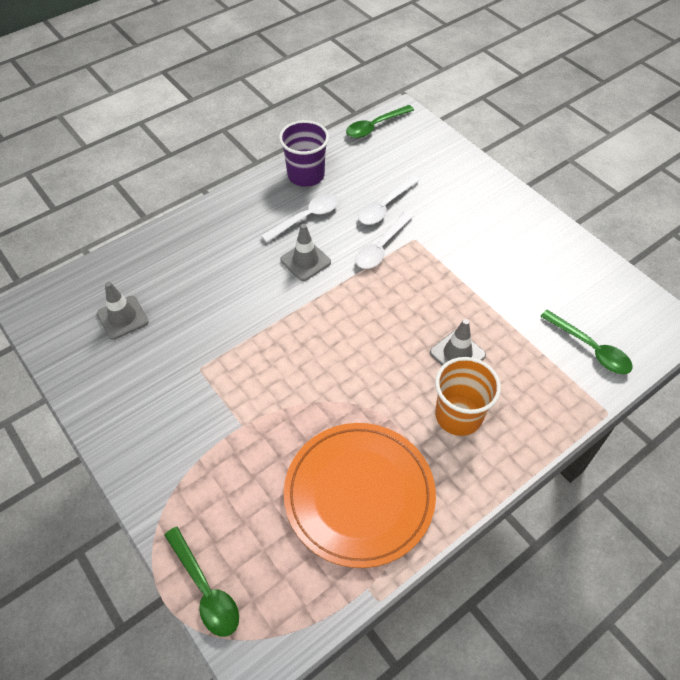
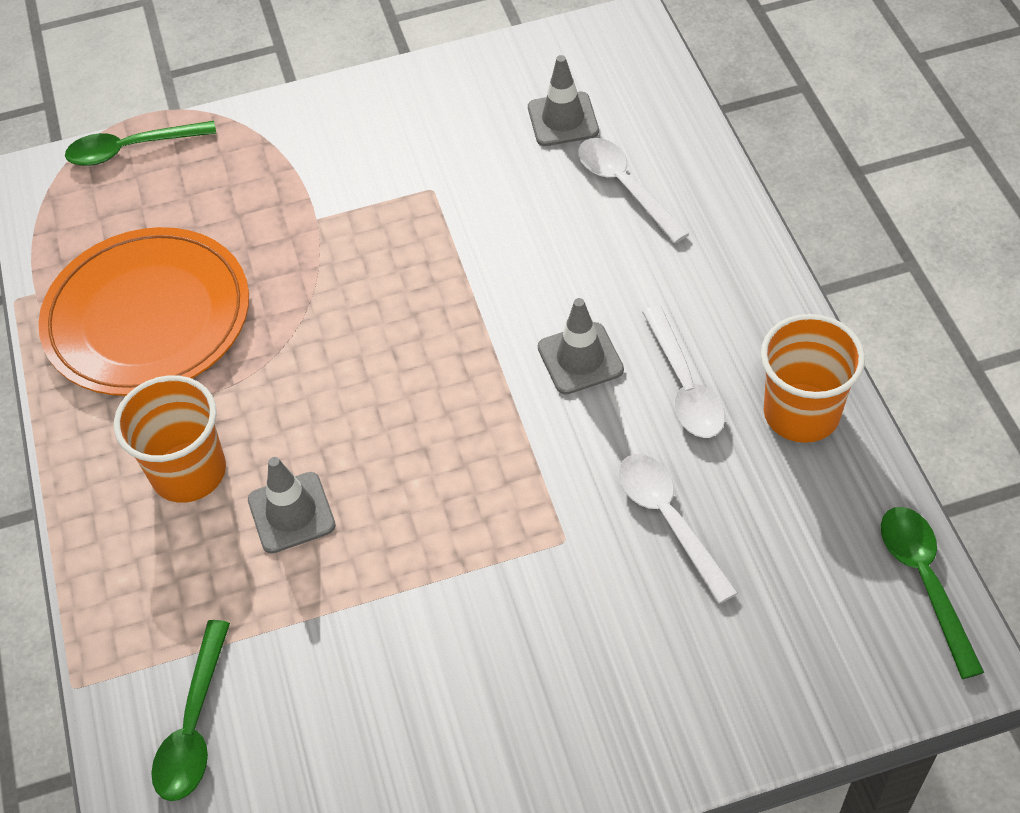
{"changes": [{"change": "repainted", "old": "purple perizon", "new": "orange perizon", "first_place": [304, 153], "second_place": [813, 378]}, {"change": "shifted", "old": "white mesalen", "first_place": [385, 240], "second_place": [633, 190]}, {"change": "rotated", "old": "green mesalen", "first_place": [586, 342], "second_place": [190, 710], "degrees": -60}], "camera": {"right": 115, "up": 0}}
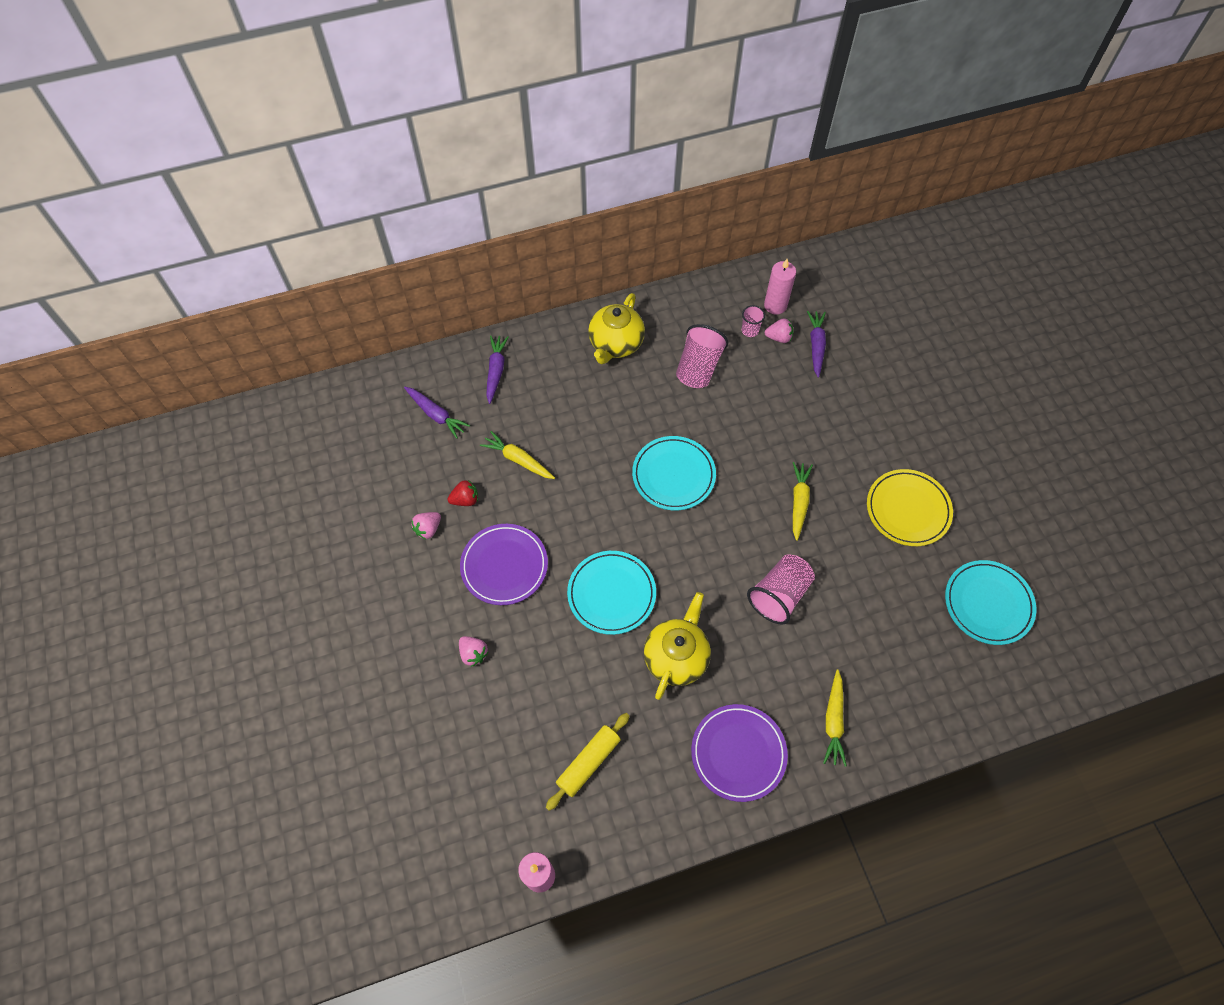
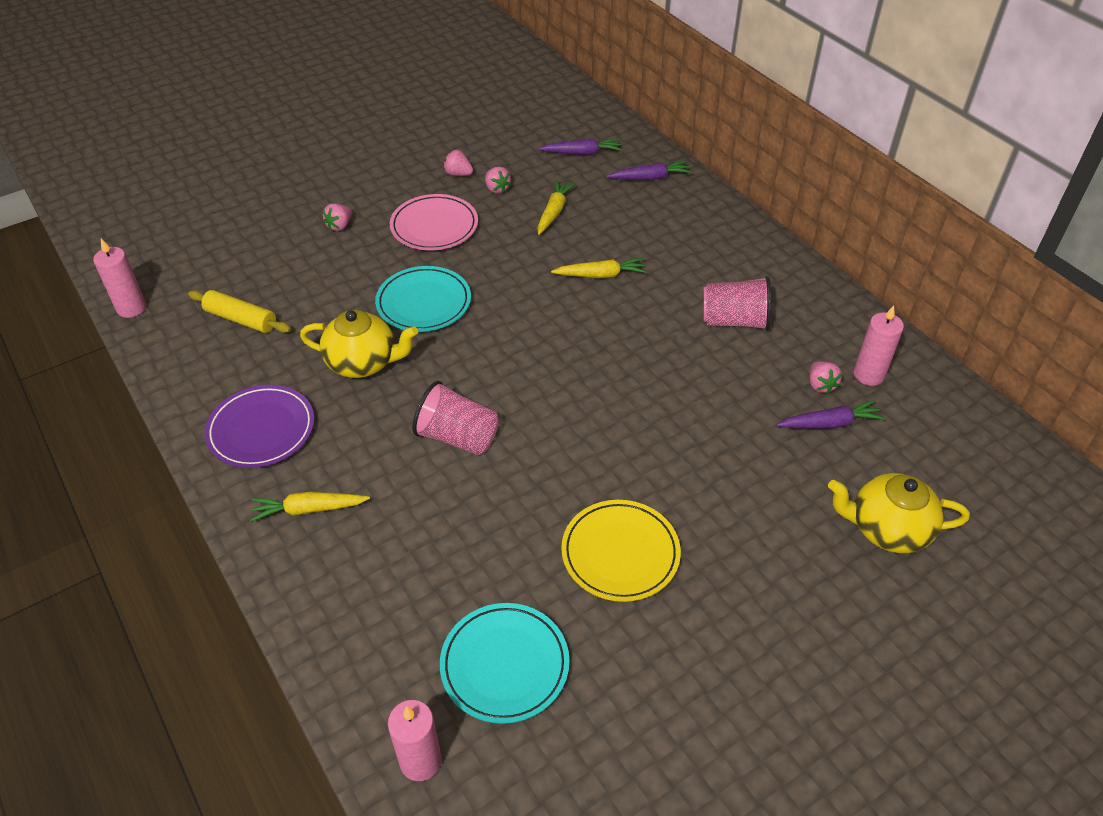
{"changes": [{"change": "rotated", "old": "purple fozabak", "first_place": [437, 413], "second_place": [580, 146], "degrees": -120}, {"change": "repainted", "old": "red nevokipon", "new": "pink nevokipon", "first_place": [462, 493], "second_place": [498, 180]}, {"change": "repainted", "old": "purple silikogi", "new": "pink silikogi", "first_place": [504, 564], "second_place": [434, 222]}, {"change": "shifted", "old": "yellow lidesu", "first_place": [616, 328], "second_place": [899, 513]}, {"change": "gone", "old": "turquoise silikogi", "first_place": [674, 473]}, {"change": "gone", "old": "pink perizon", "first_place": [753, 321]}, {"change": "shifted", "old": "yellow fozabak", "first_place": [803, 501], "second_place": [599, 268]}, {"change": "new", "new": "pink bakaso", "second_place": [415, 740]}], "camera": {"right": 75, "up": -15}}
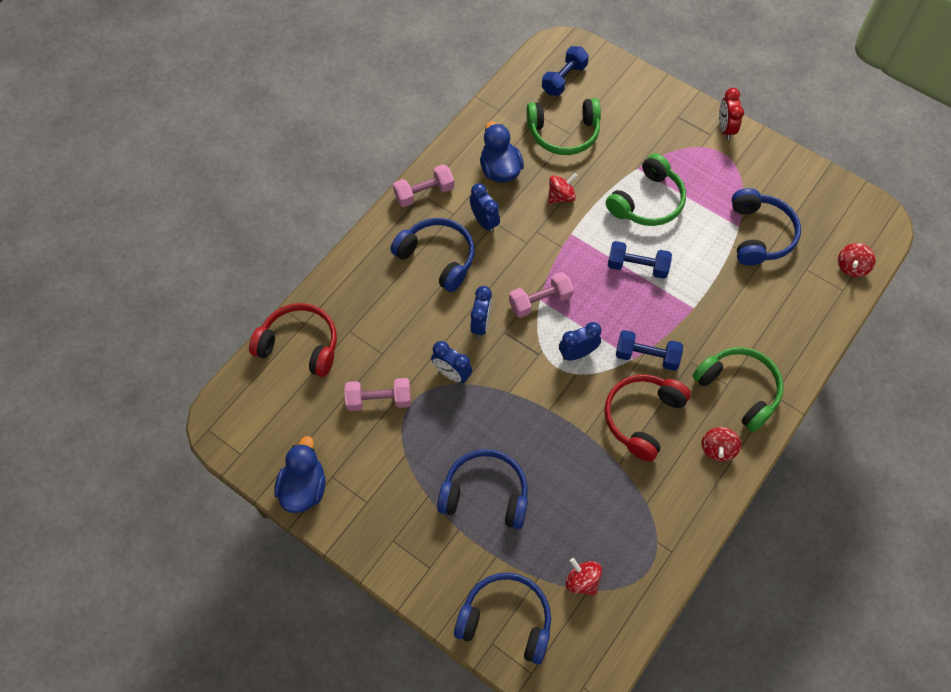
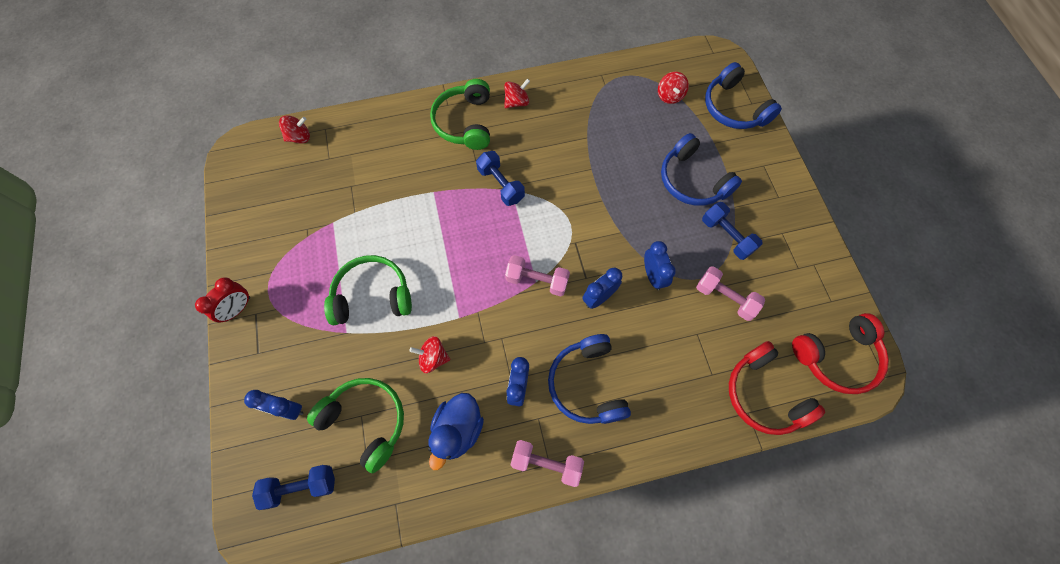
{"changes": [{"change": "gone", "old": "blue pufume", "first_place": [299, 474]}, {"change": "shifted", "old": "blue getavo", "first_place": [580, 341], "second_place": [273, 405]}, {"change": "shifted", "old": "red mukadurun", "first_place": [647, 418], "second_place": [840, 353]}, {"change": "shifted", "old": "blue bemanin", "first_place": [640, 260], "second_place": [732, 231]}, {"change": "gone", "old": "blue mukadurun", "first_place": [766, 227]}], "camera": {"right": -140, "up": 5}}
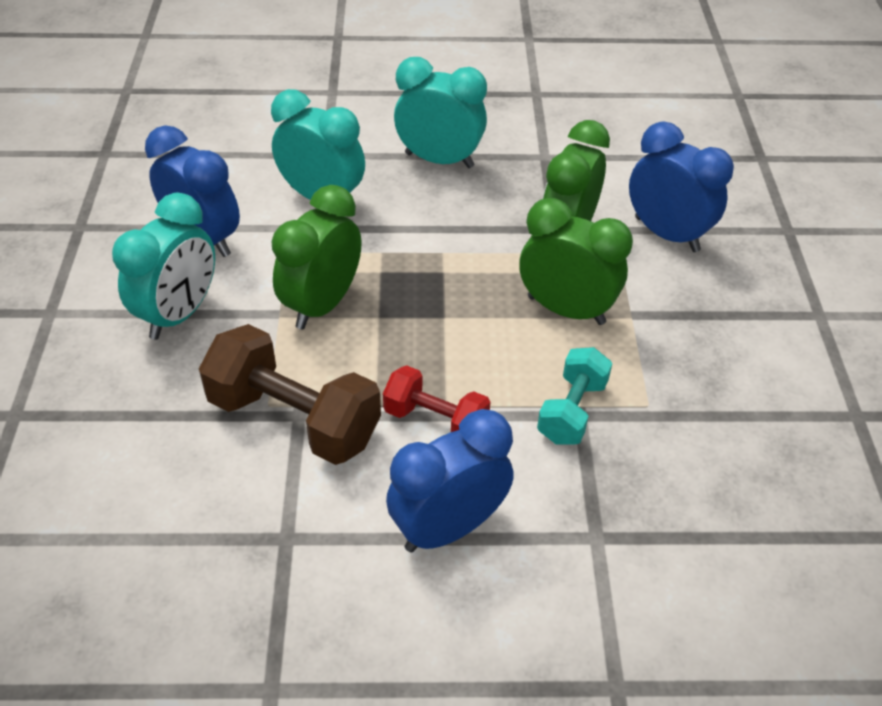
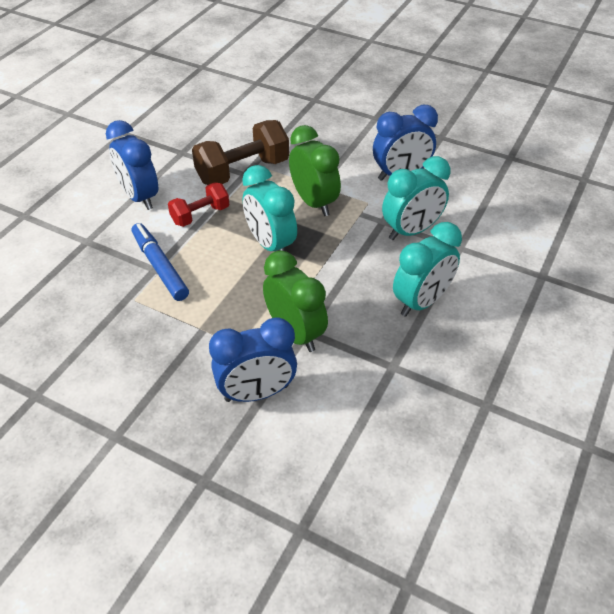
{"changes": [{"change": "shifted", "old": "turquoise getavo", "first_place": [163, 266], "second_place": [269, 208]}, {"change": "rotated", "old": "blue getavo", "first_place": [450, 480], "second_place": [132, 165], "degrees": 150}, {"change": "gone", "old": "green getavo", "first_place": [576, 261]}, {"change": "swapped", "old": "turquoise bemanin", "new": "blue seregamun", "first_place": [574, 395], "second_place": [160, 262]}], "camera": {"right": 120, "up": 0}}
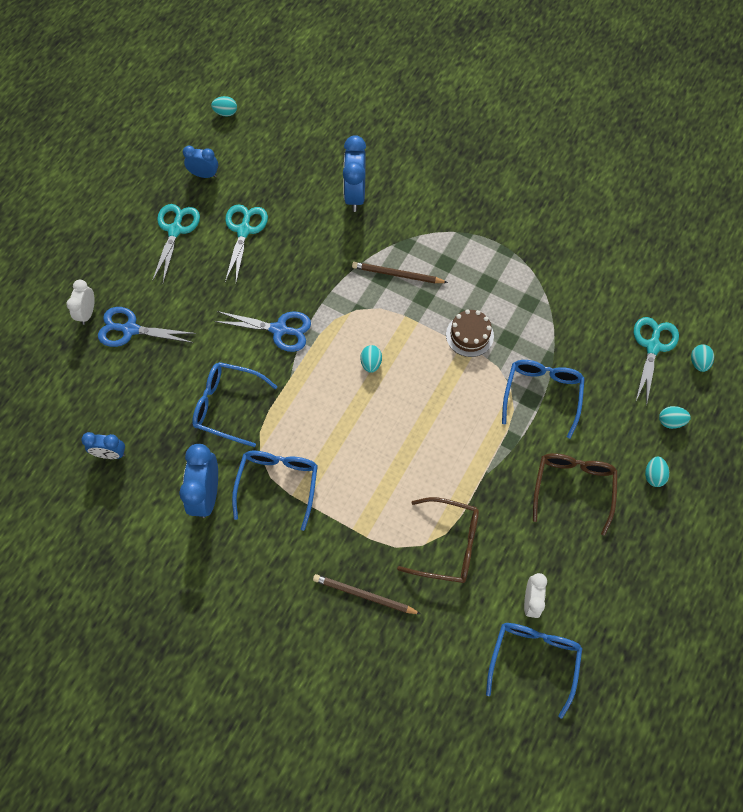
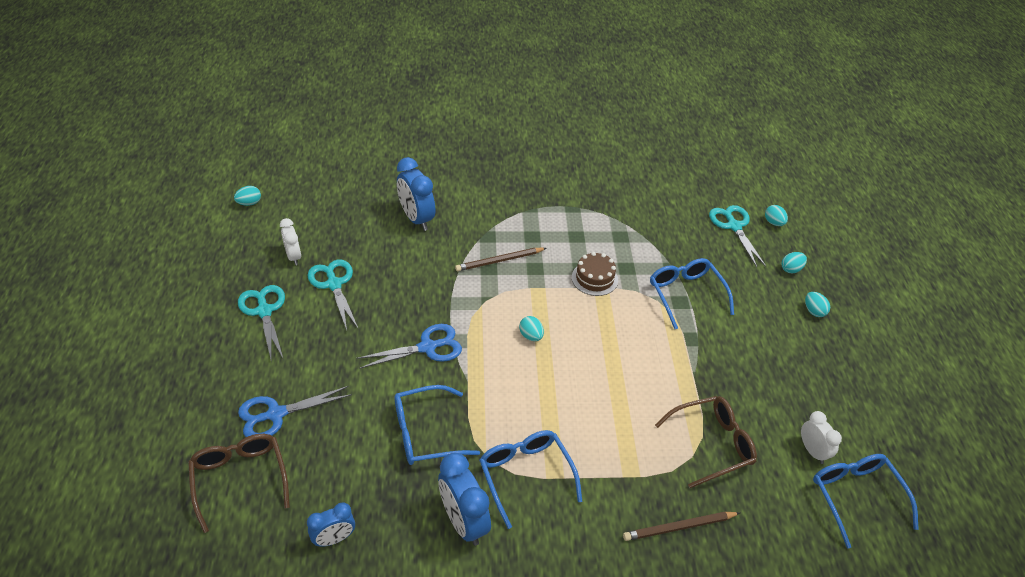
{"changes": [{"change": "shifted", "old": "white getavo", "first_place": [80, 302], "second_place": [290, 241]}, {"change": "gone", "old": "blue getavo", "first_place": [200, 162]}, {"change": "shifted", "old": "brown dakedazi", "first_place": [575, 494], "second_place": [239, 483]}], "camera": {"right": -35, "up": -20}}
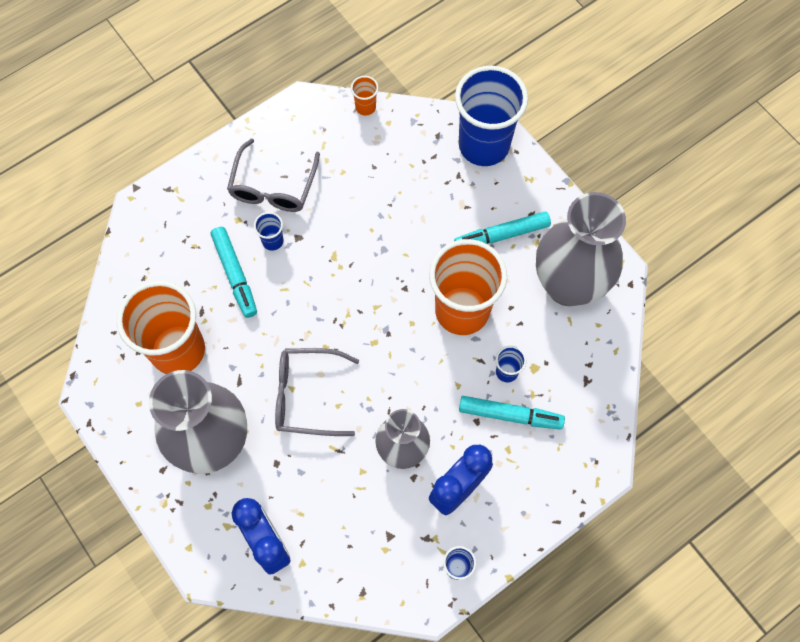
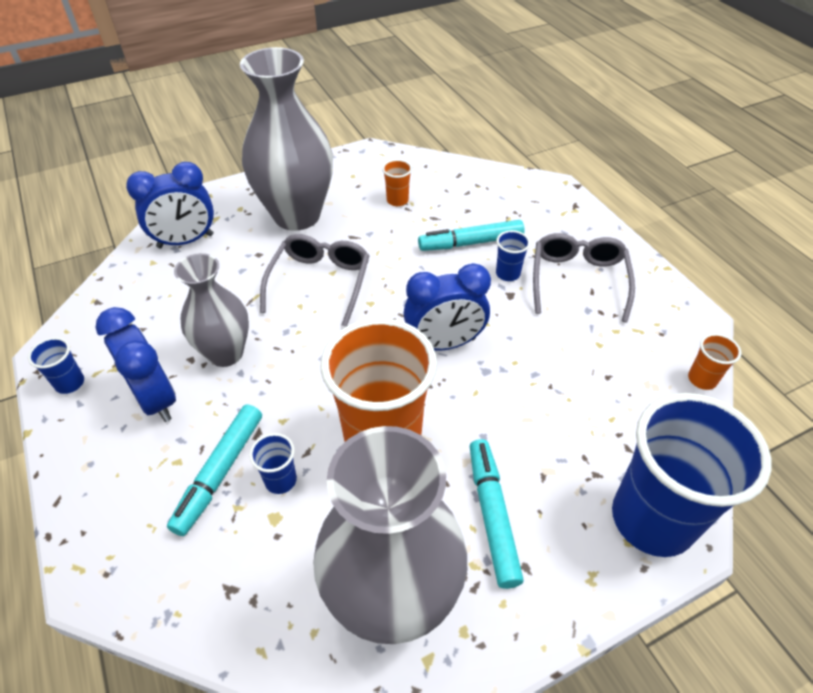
{"changes": [{"change": "scaled", "old": "orange perizon", "first_place": [161, 327], "second_place": [397, 182], "factor": 0.41}, {"change": "rotated", "old": "grey dakedazi", "first_place": [273, 175], "second_place": [584, 277], "degrees": 75}, {"change": "new", "new": "blue getavo", "second_place": [447, 307]}], "camera": {"right": 100, "up": -20}}
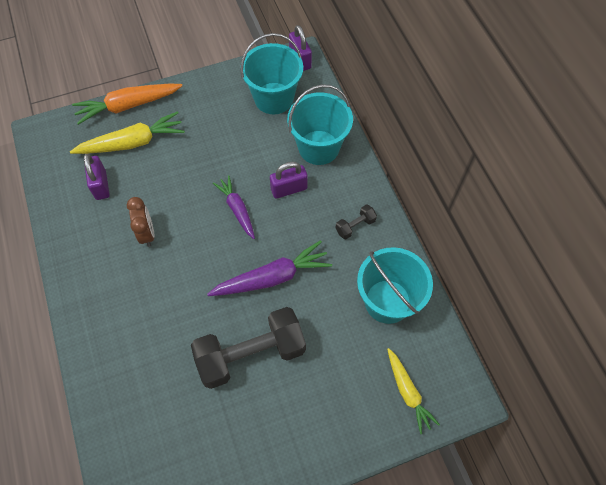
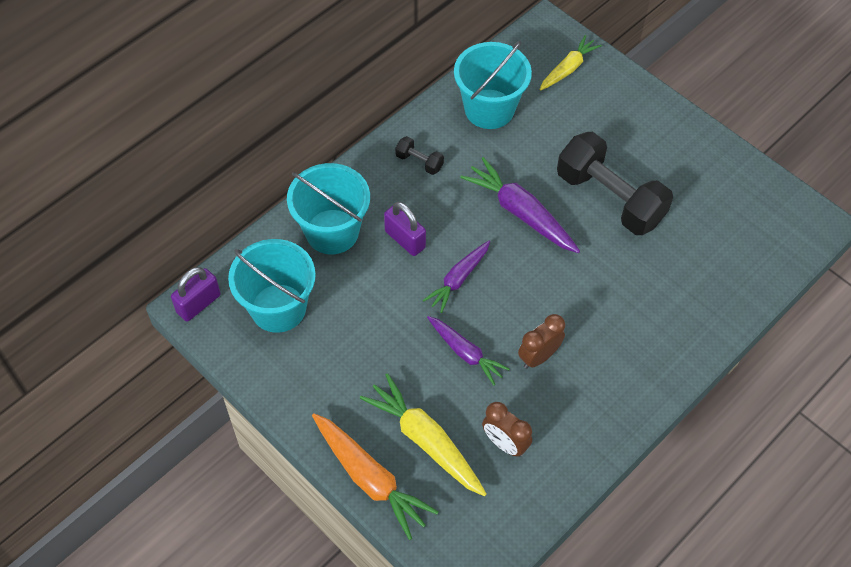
{"changes": [{"change": "swapped", "old": "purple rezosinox", "new": "brown getavo", "first_place": [97, 177], "second_place": [507, 429]}, {"change": "new", "new": "purple fozabak", "second_place": [468, 350]}], "camera": {"right": -115, "up": -5}}
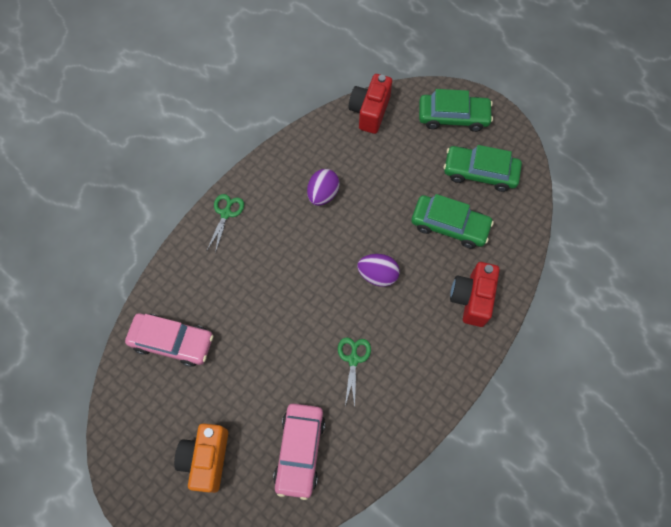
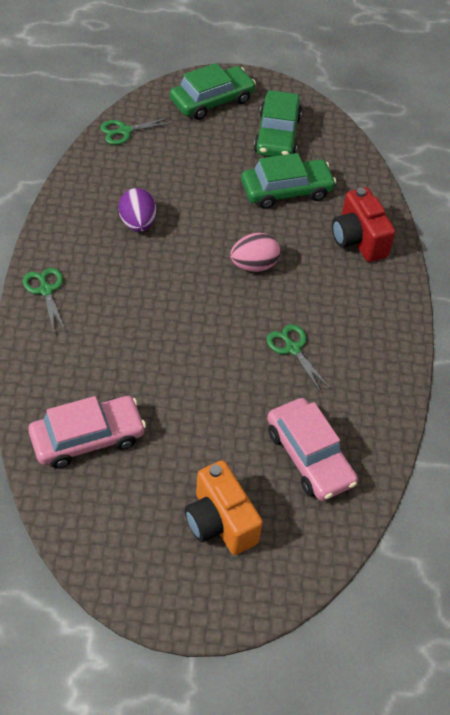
{"changes": [{"change": "swapped", "old": "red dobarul", "new": "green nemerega", "first_place": [370, 104], "second_place": [137, 131]}, {"change": "repainted", "old": "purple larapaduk", "new": "pink larapaduk", "first_place": [378, 270], "second_place": [255, 252]}, {"change": "rotated", "old": "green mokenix", "first_place": [483, 168], "second_place": [278, 123], "degrees": -60}], "camera": {"right": -40, "up": -15}}
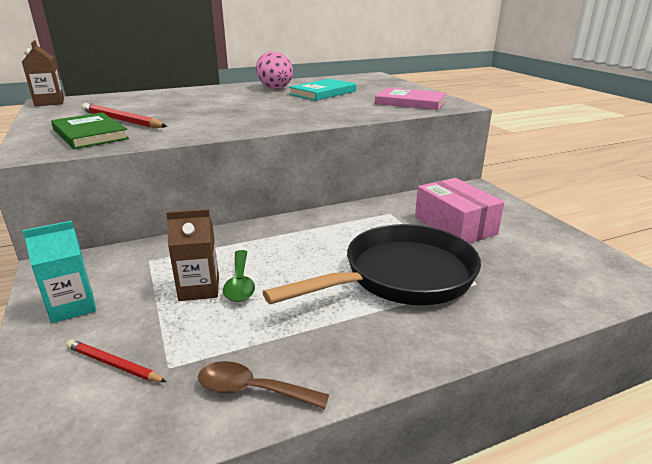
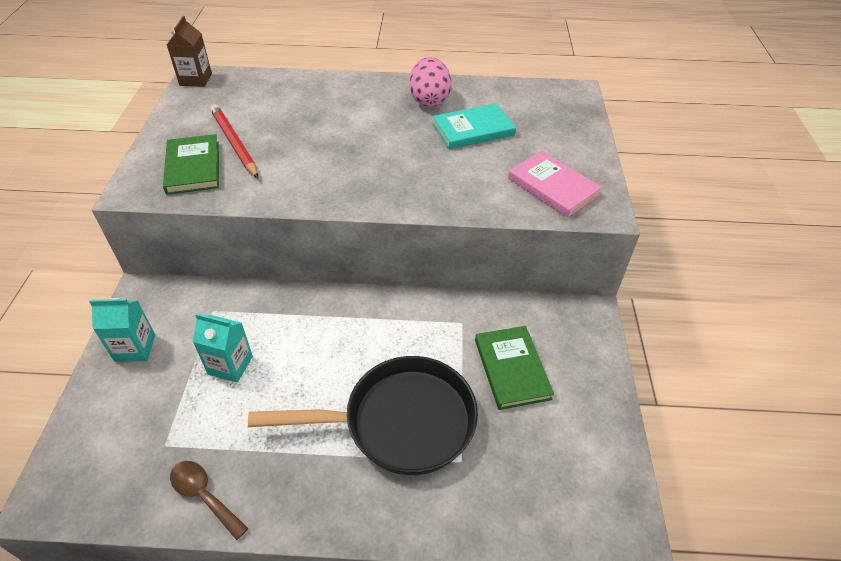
{"changes": [{"change": "gone", "old": "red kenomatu", "first_place": [116, 360]}, {"change": "repainted", "old": "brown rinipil", "new": "turquoise rinipil", "first_place": [192, 255], "second_place": [222, 347]}, {"change": "gone", "old": "green mesalen", "first_place": [239, 276]}, {"change": "swapped", "old": "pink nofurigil", "new": "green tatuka", "first_place": [459, 210], "second_place": [514, 368]}], "camera": {"right": 25, "up": 20}}
